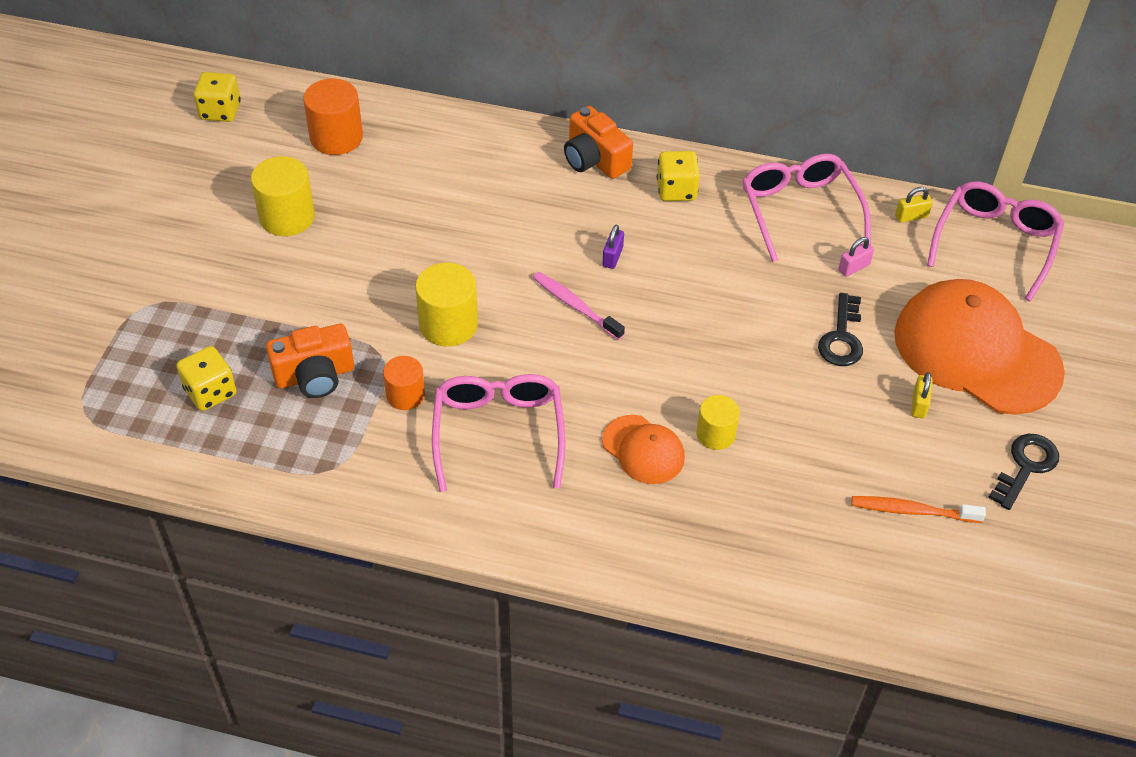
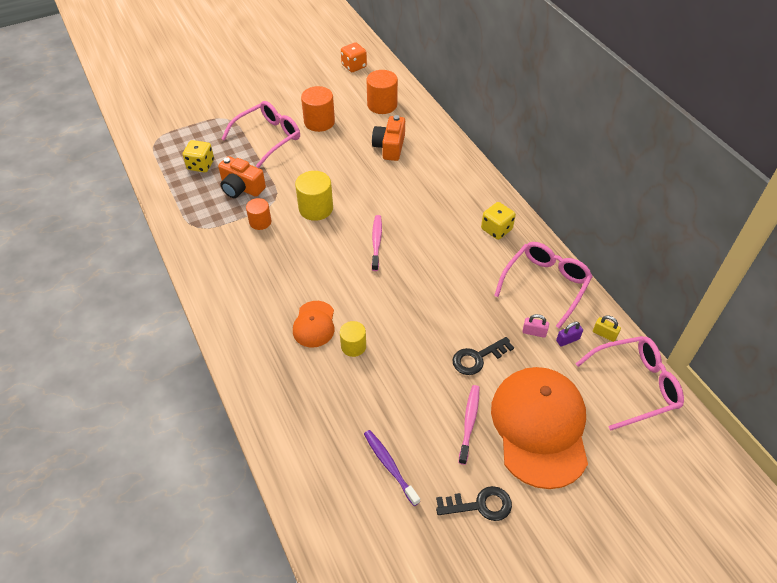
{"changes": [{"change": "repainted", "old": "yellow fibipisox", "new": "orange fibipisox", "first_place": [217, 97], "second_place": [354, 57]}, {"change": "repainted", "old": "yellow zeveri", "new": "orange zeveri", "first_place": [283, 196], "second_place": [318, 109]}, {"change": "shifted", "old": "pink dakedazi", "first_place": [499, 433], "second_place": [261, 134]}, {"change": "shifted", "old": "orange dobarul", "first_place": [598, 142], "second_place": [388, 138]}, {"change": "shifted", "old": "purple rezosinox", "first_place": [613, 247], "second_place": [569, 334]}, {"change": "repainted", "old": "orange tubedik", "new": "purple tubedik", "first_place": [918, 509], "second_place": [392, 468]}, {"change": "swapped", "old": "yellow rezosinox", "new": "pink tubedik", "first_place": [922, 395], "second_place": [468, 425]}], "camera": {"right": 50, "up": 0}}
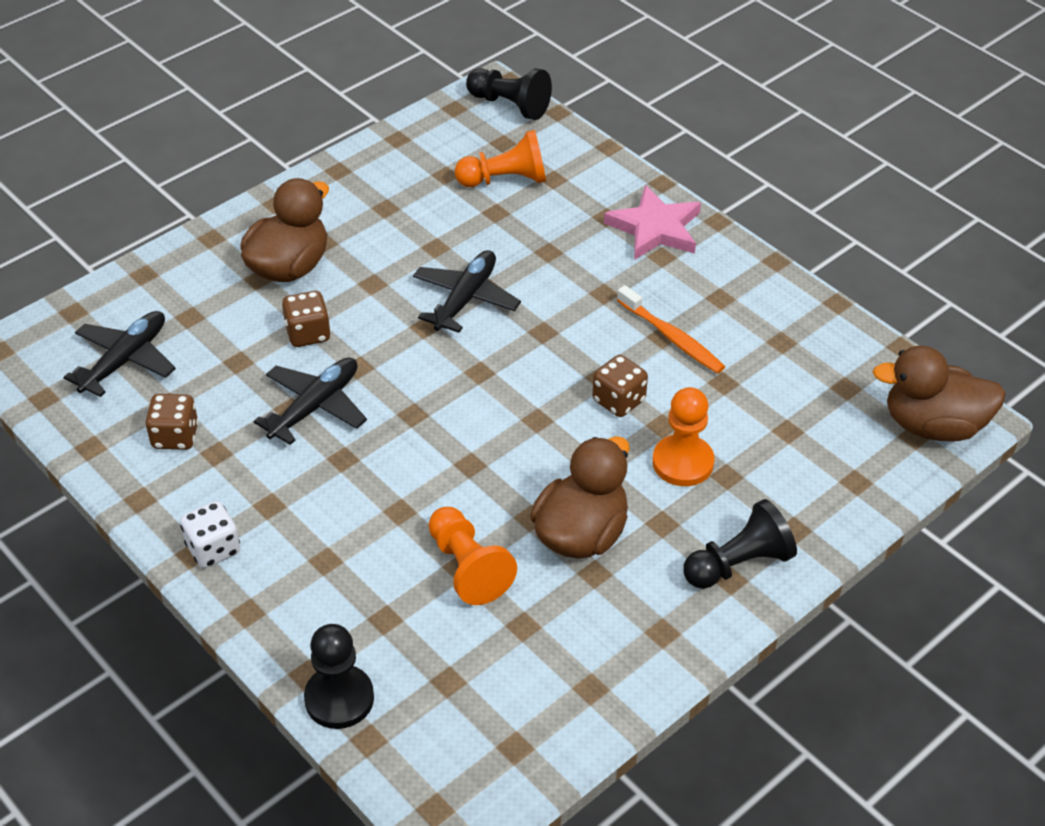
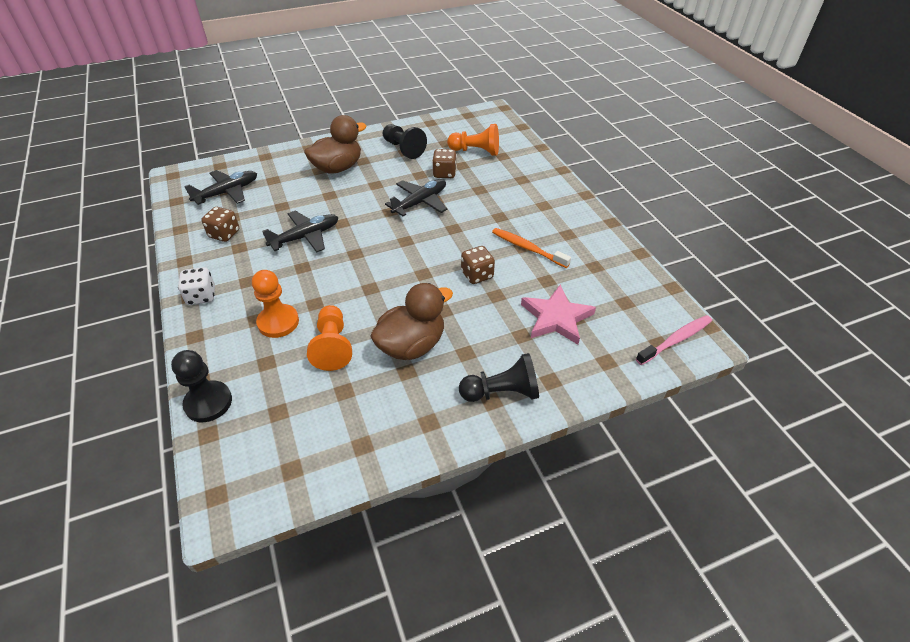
{"changes": [{"change": "shifted", "old": "brown fibipisox", "first_place": [306, 319], "second_place": [444, 163]}, {"change": "shifted", "old": "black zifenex", "first_place": [509, 94], "second_place": [405, 141]}, {"change": "shifted", "old": "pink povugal", "first_place": [652, 222], "second_place": [558, 315]}, {"change": "rotated", "old": "orange tubedik", "first_place": [671, 329], "second_place": [531, 248], "degrees": 150}, {"change": "shifted", "old": "orange zifenex", "first_place": [683, 436], "second_place": [275, 304]}, {"change": "swapped", "old": "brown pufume", "new": "pink tubedik", "first_place": [939, 394], "second_place": [674, 340]}], "camera": {"right": 20, "up": 0}}
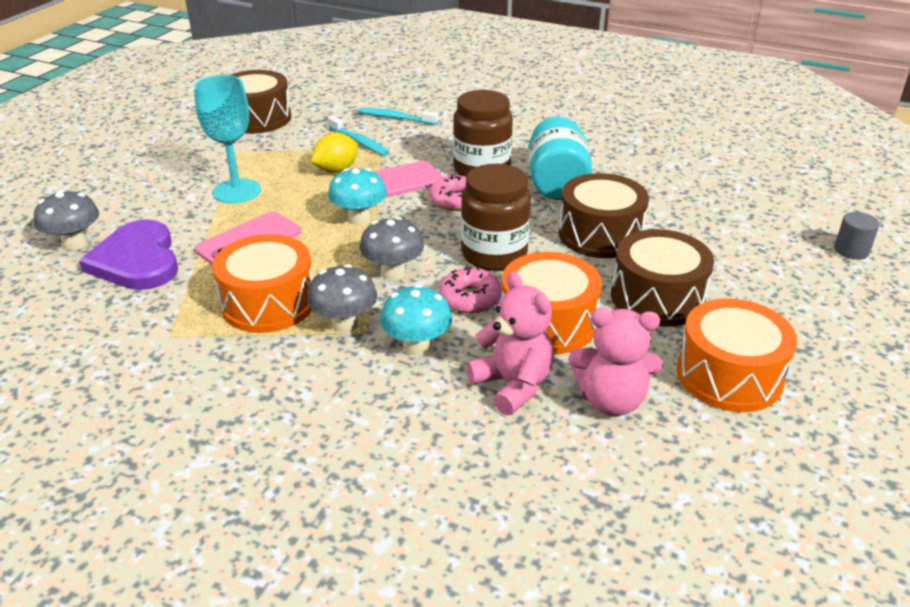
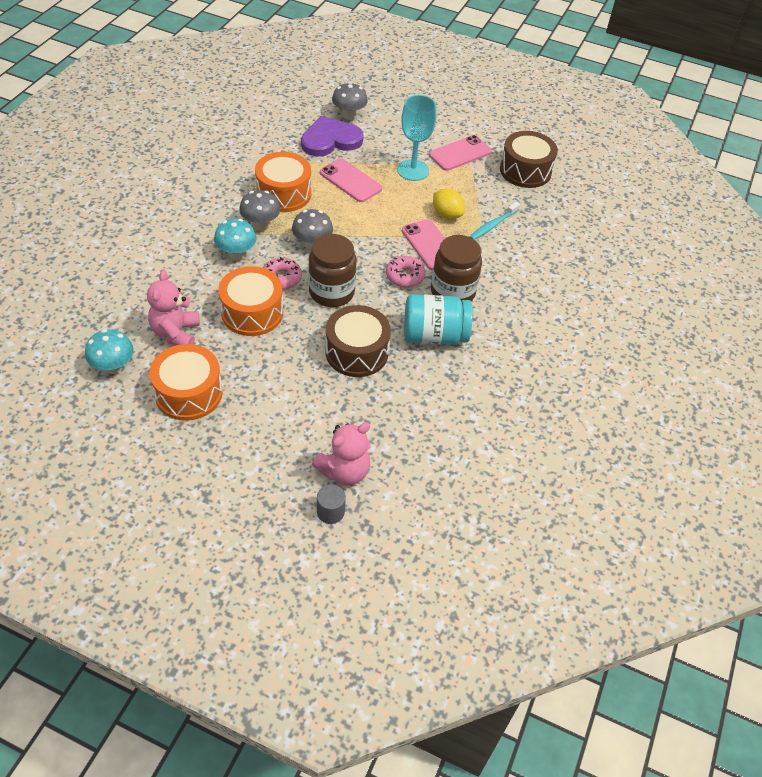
{"changes": [{"change": "shifted", "old": "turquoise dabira", "first_place": [357, 196], "second_place": [109, 351]}, {"change": "gone", "old": "turquoise tubedik", "first_place": [398, 116]}, {"change": "shifted", "old": "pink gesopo", "first_place": [510, 343], "second_place": [341, 453]}, {"change": "gone", "old": "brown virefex", "first_place": [662, 278]}, {"change": "new", "new": "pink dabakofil", "second_place": [460, 153]}], "camera": {"right": 85, "up": 15}}
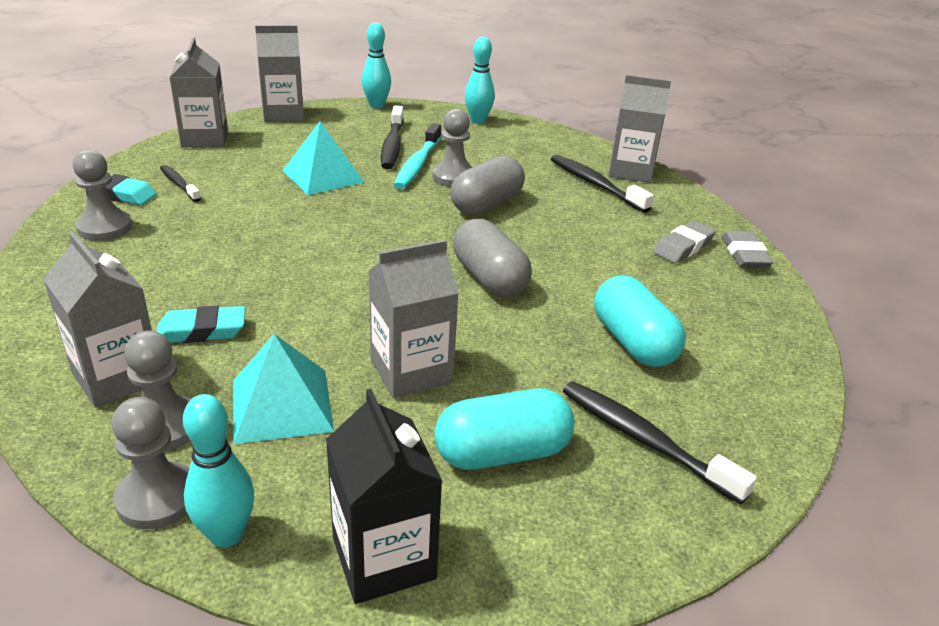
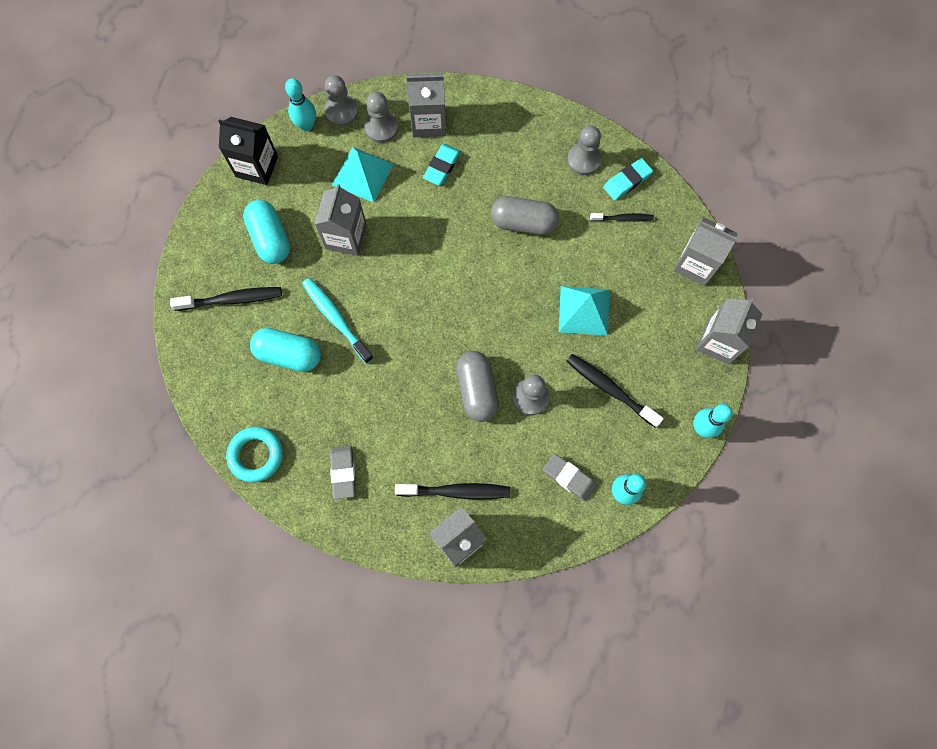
{"changes": [{"change": "shifted", "old": "turquoise tubedik", "first_place": [417, 156], "second_place": [338, 321]}, {"change": "rotated", "old": "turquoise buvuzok", "first_place": [504, 429], "second_place": [266, 232], "degrees": -45}, {"change": "shifted", "old": "grey buvuzok", "first_place": [492, 258], "second_place": [525, 215]}, {"change": "shifted", "old": "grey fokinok", "first_place": [747, 249], "second_place": [570, 477]}, {"change": "new", "new": "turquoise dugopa", "second_place": [254, 455]}], "camera": {"right": 130, "up": 40}}
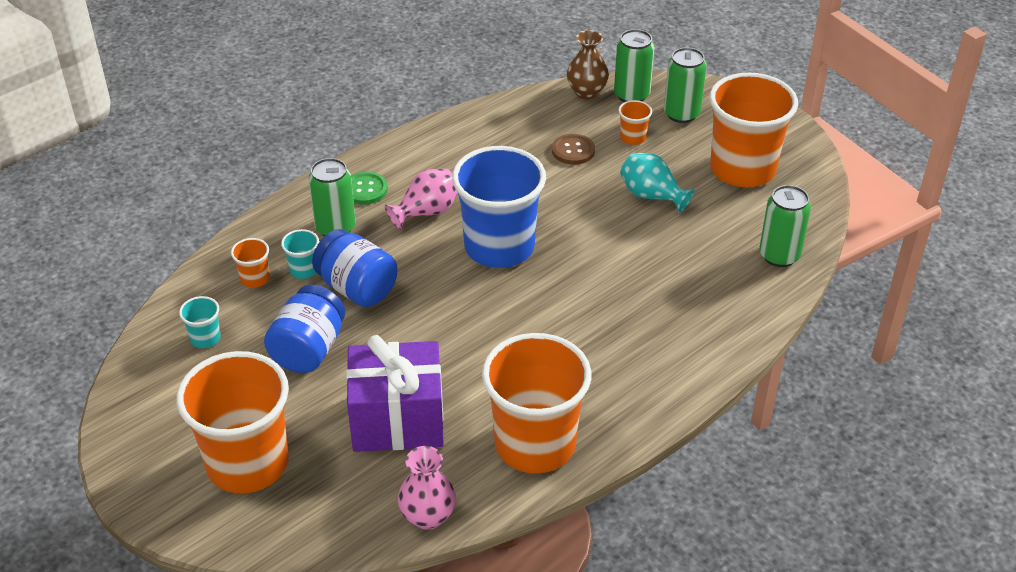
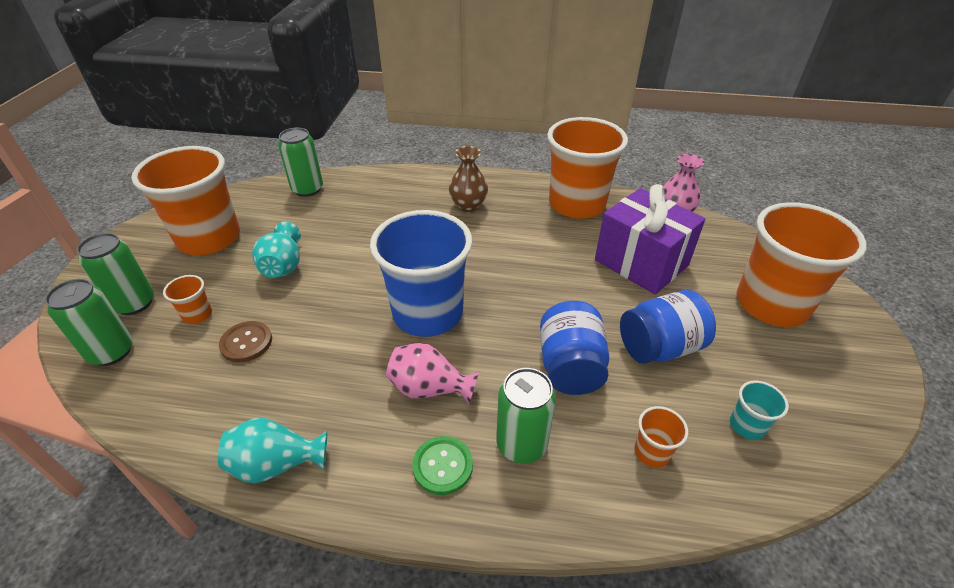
{"changes": [{"change": "gone", "old": "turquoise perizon", "first_place": [300, 254]}, {"change": "shifted", "old": "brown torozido", "first_place": [588, 64], "second_place": [468, 179]}, {"change": "new", "new": "turquoise torozido", "second_place": [272, 450]}], "camera": {"right": -130, "up": 0}}
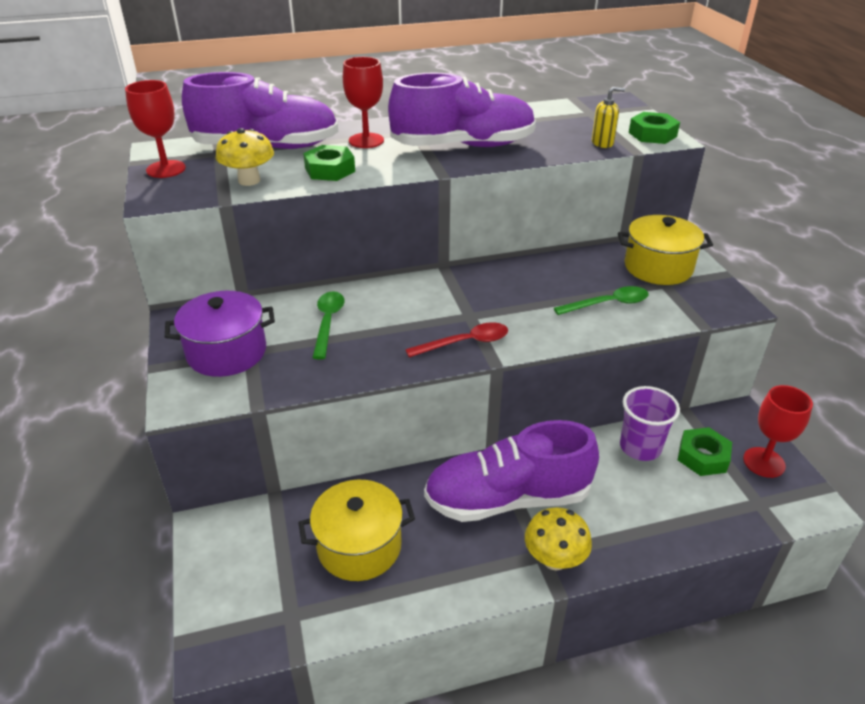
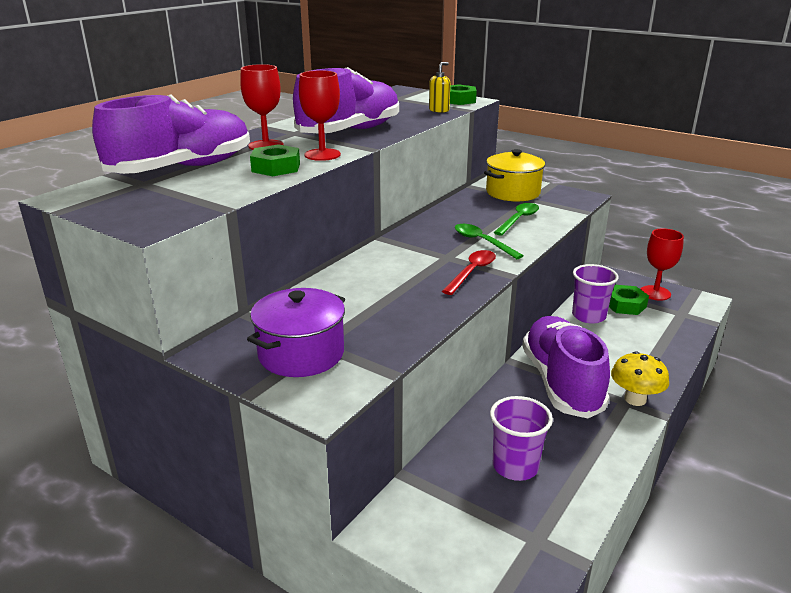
{"changes": [{"change": "shifted", "old": "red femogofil", "first_place": [155, 129], "second_place": [320, 115]}, {"change": "gone", "old": "yellow dabira", "first_place": [245, 157]}, {"change": "swapped", "old": "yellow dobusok", "new": "purple perizon", "first_place": [356, 530], "second_place": [521, 438]}, {"change": "shifted", "old": "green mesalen", "first_place": [328, 325], "second_place": [489, 241]}, {"change": "rotated", "old": "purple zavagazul", "first_place": [511, 471], "second_place": [566, 367], "degrees": 135}], "camera": {"right": -40, "up": -10}}
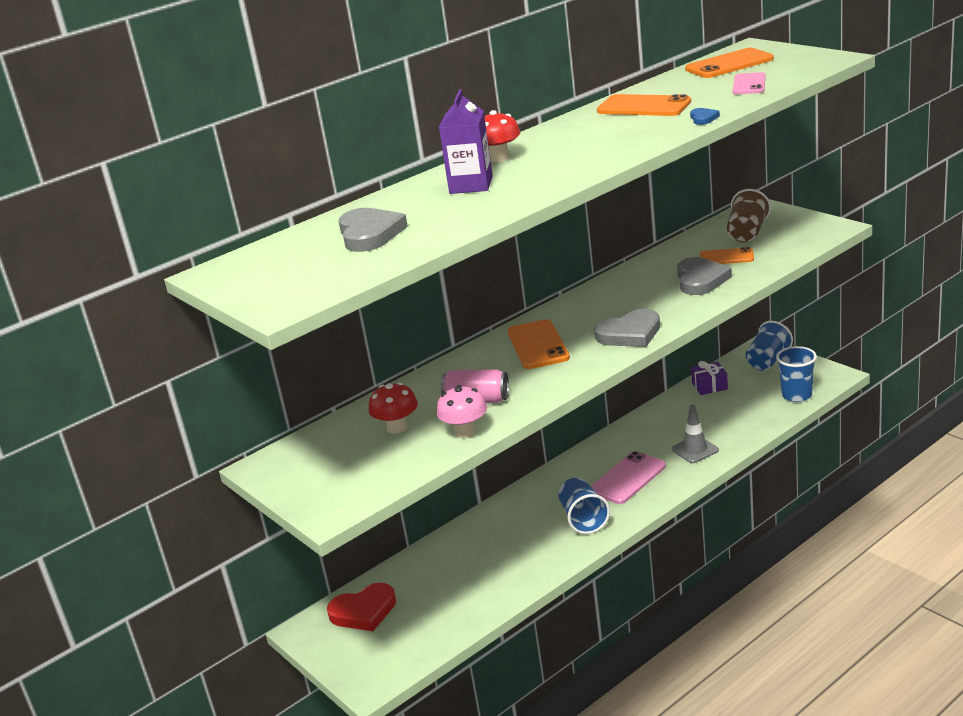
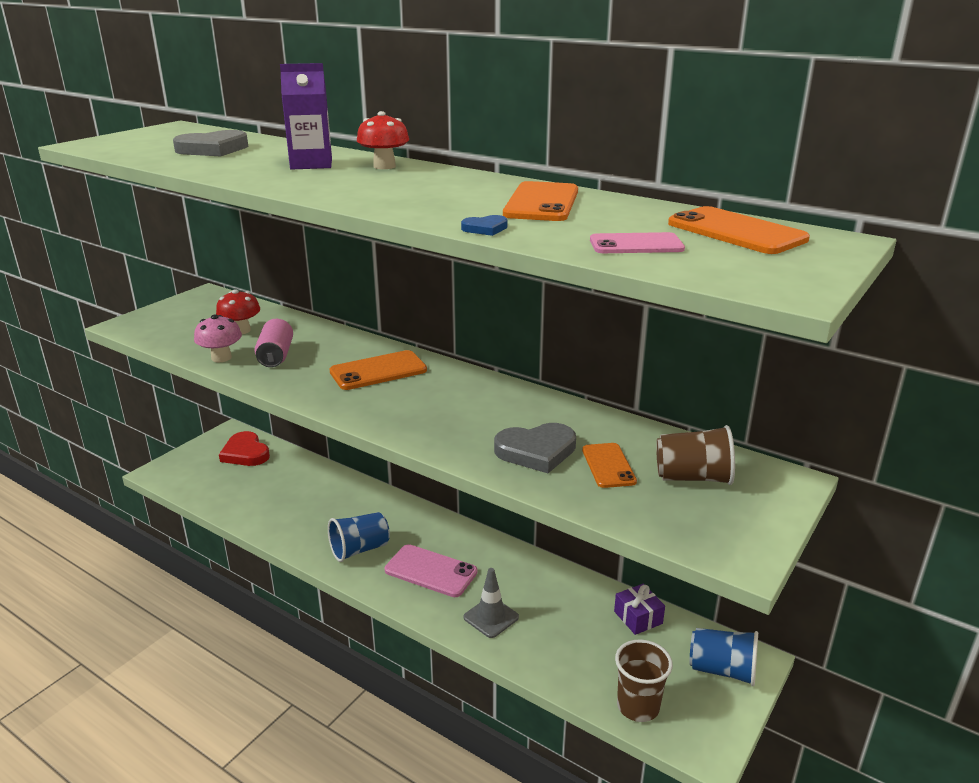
{"changes": [{"change": "gone", "old": "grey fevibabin", "first_place": [627, 328]}, {"change": "repainted", "old": "blue perizon", "new": "brown perizon", "first_place": [796, 374], "second_place": [644, 681]}], "camera": {"right": 70, "up": 0}}
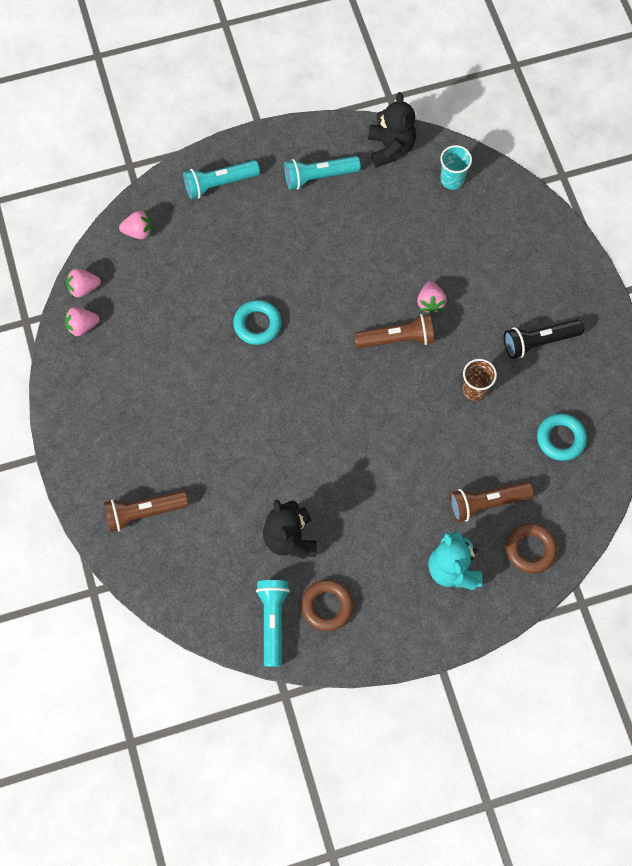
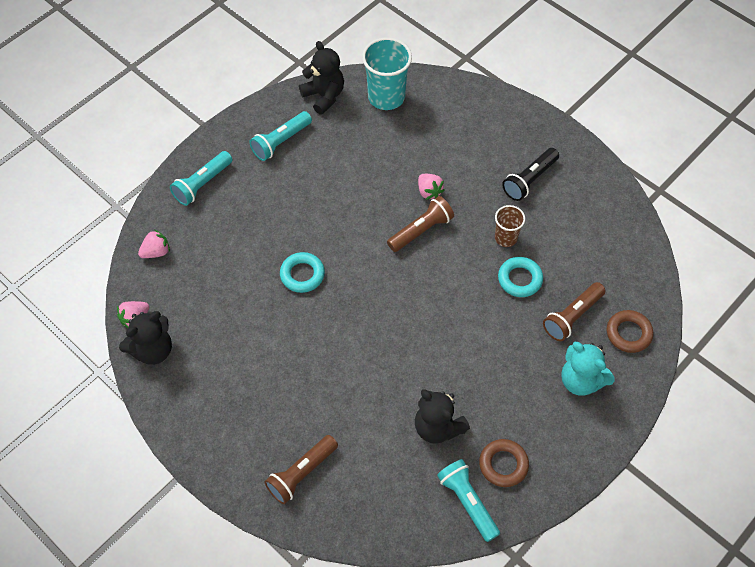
{"changes": [{"change": "swapped", "old": "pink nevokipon", "new": "black gesopo", "first_place": [82, 321], "second_place": [145, 338]}, {"change": "scaled", "old": "turquoise perizon", "first_place": [456, 167], "second_place": [387, 73], "factor": 1.75}, {"change": "shifted", "old": "turquoise dugopa", "first_place": [562, 437], "second_place": [520, 277]}], "camera": {"right": -30, "up": -10}}
